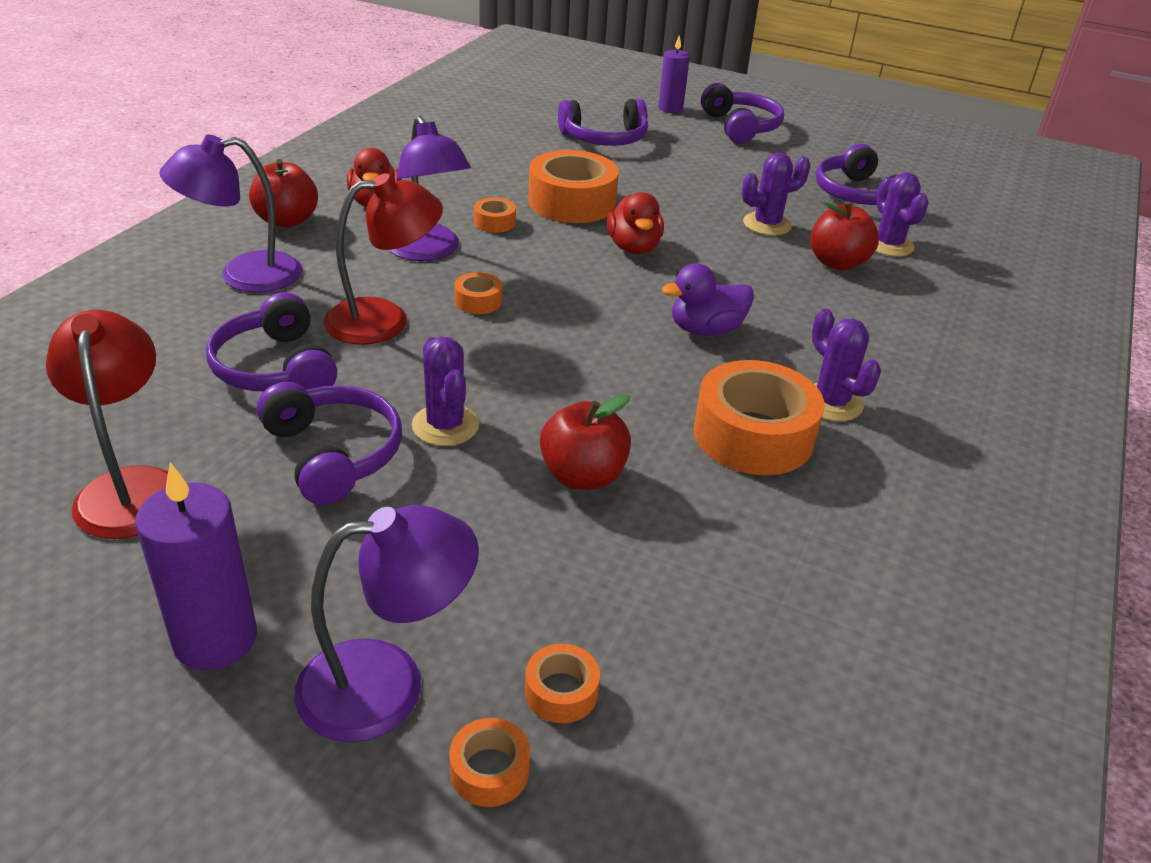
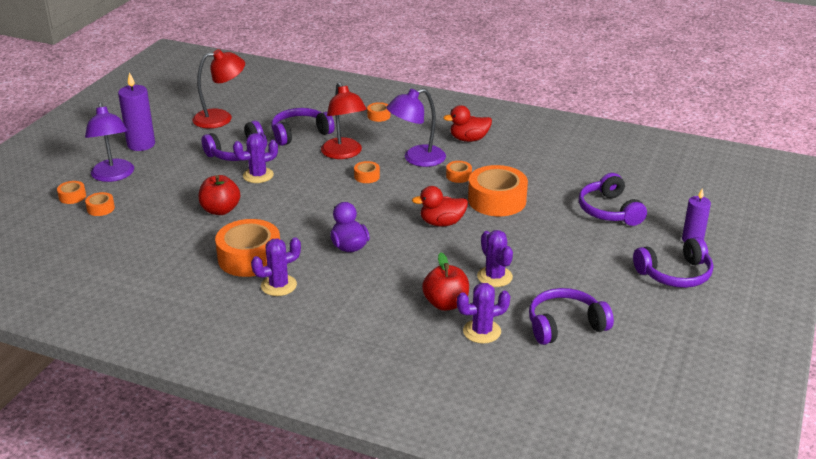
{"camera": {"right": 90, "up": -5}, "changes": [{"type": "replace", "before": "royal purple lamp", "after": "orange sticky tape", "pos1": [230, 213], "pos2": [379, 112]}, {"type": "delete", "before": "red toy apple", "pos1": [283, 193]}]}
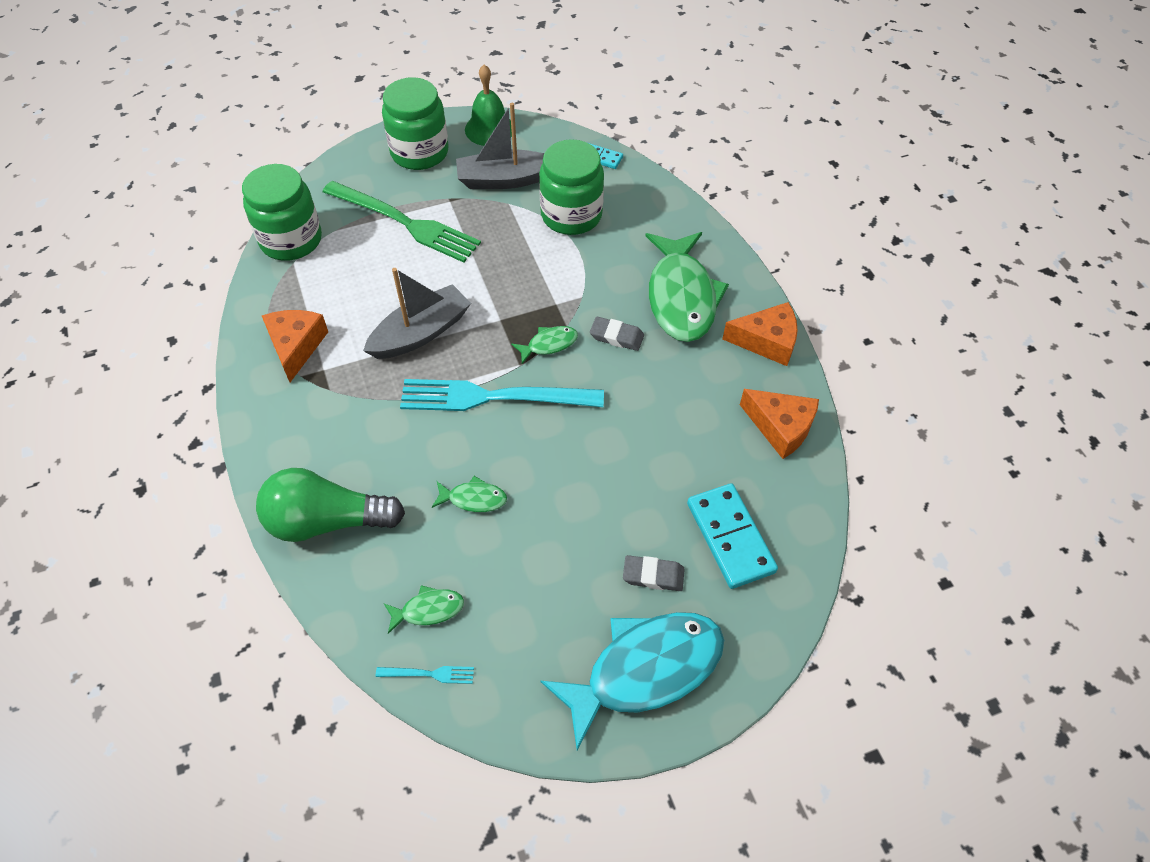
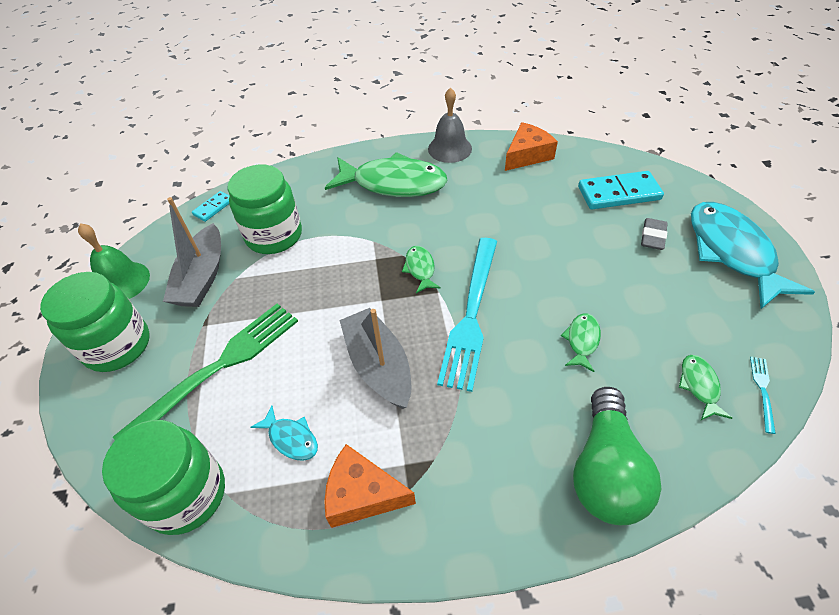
{"camera": {"right": -75, "up": -5}, "changes": [{"type": "insert", "after": "teal toy fish", "pos2": [284, 433]}, {"type": "replace", "before": "orange cheese wedge", "after": "grey bell", "pos1": [760, 334], "pos2": [450, 125]}, {"type": "delete", "before": "grey pencil eraser", "pos1": [617, 333]}]}
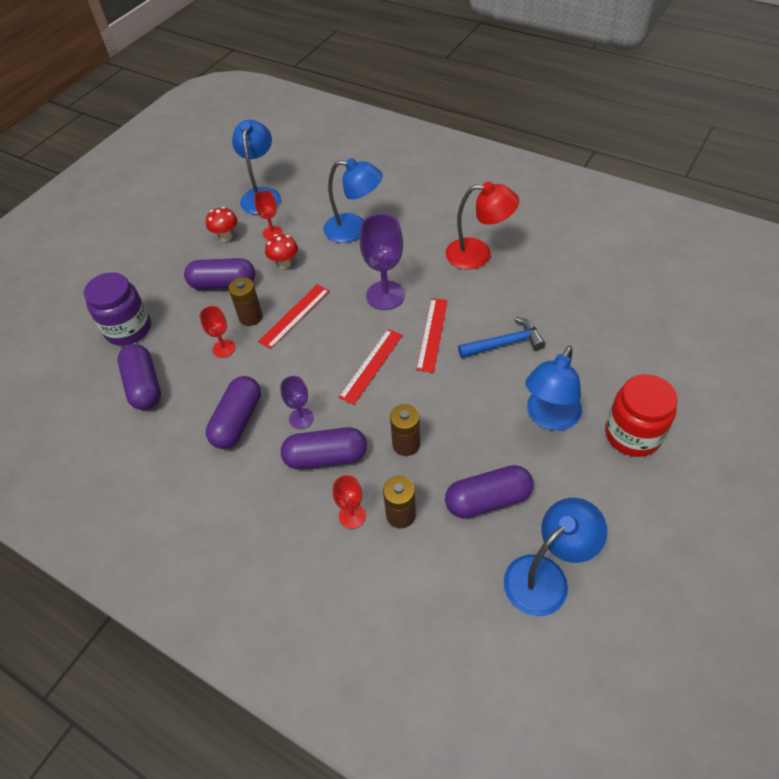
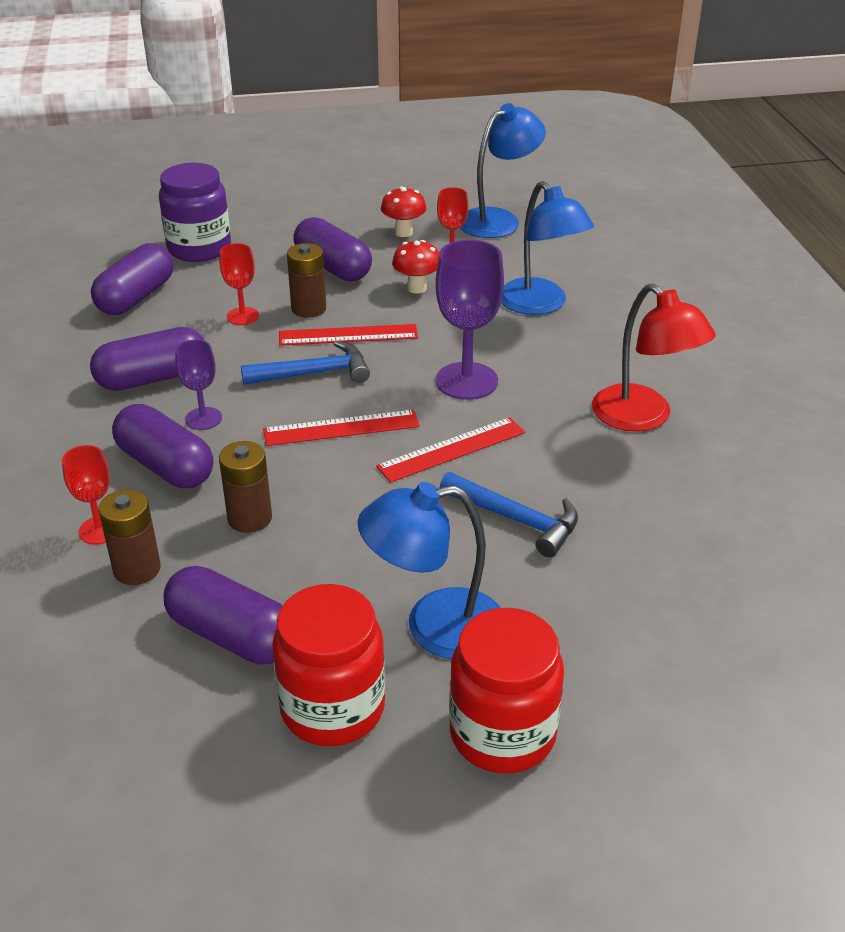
{"camera": {"right": 45, "up": -15}, "changes": [{"type": "insert", "after": "blue claw hammer", "pos2": [305, 363]}, {"type": "insert", "after": "red preserve jar", "pos2": [328, 665]}, {"type": "delete", "before": "blue lamp", "pos1": [555, 557]}]}
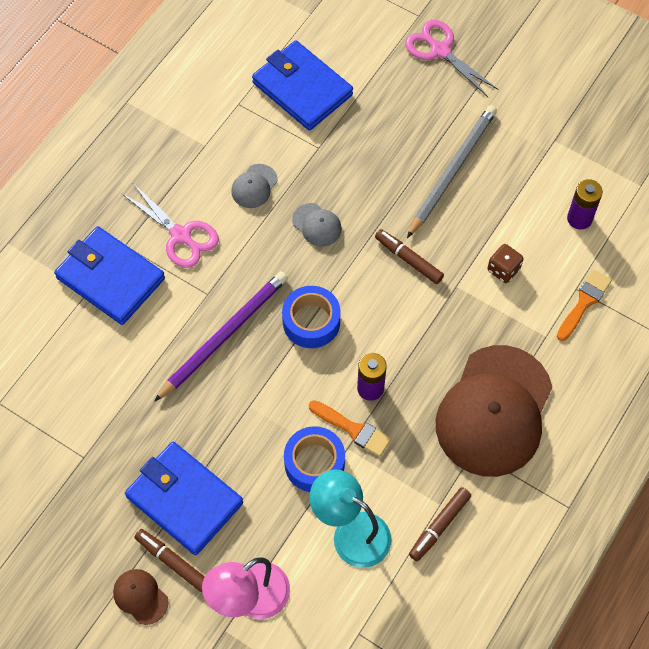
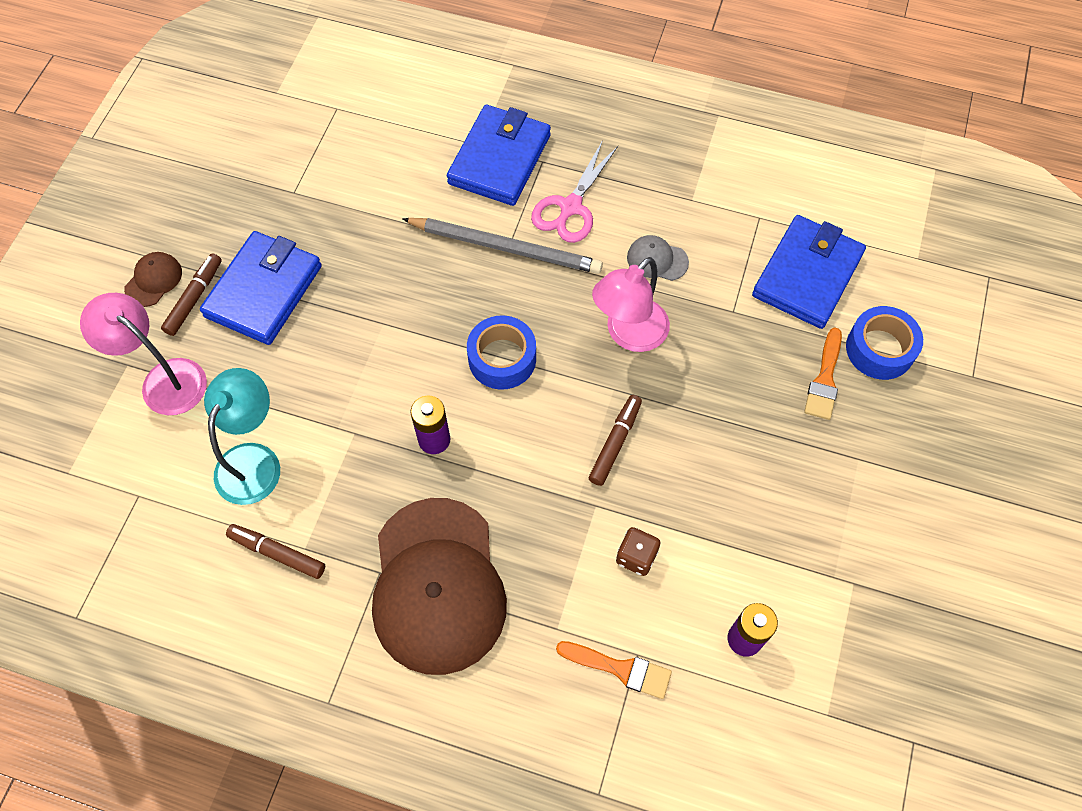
{"camera": {"right": 75, "up": 0}, "changes": [{"type": "rotate", "before": "dark brown peaked cap", "pos1": [494, 411], "pos2": [439, 586], "turn": -105}, {"type": "move", "before": "grey wooden pencil", "pos1": [452, 171], "pos2": [502, 246]}, {"type": "replace", "before": "grey peaked cap", "after": "rose-pink lamp", "pos1": [317, 225], "pos2": [631, 304]}, {"type": "move", "before": "orange brush", "pos1": [350, 428], "pos2": [823, 373]}, {"type": "move", "before": "blue sticky tape", "pos1": [314, 459], "pos2": [884, 343]}, {"type": "delete", "before": "royal purple wooden pencil", "pos1": [221, 336]}, {"type": "delete", "before": "rose-pink scissors", "pos1": [451, 58]}]}
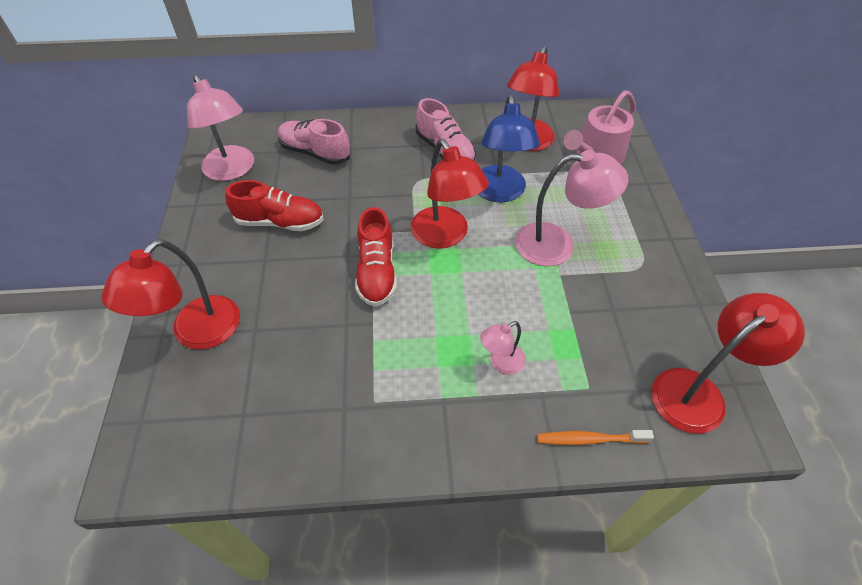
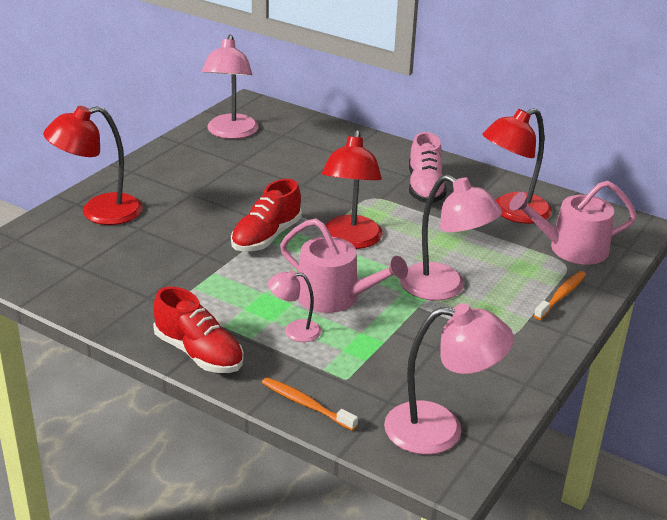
{"camera": {"right": 35, "up": -20}, "changes": [{"type": "move", "before": "red lace-up shoe", "pos1": [274, 205], "pos2": [198, 330]}, {"type": "insert", "after": "rose-pink watering can", "pos2": [344, 265]}, {"type": "recolor", "before": "red lamp", "after": "rose-pink lamp", "pos1": [728, 363], "pos2": [449, 379]}, {"type": "insert", "after": "orange dental brush", "pos2": [560, 295]}, {"type": "delete", "before": "rose-pink lace-up shoe", "pos1": [314, 142]}, {"type": "delete", "before": "blue lamp", "pos1": [509, 149]}]}
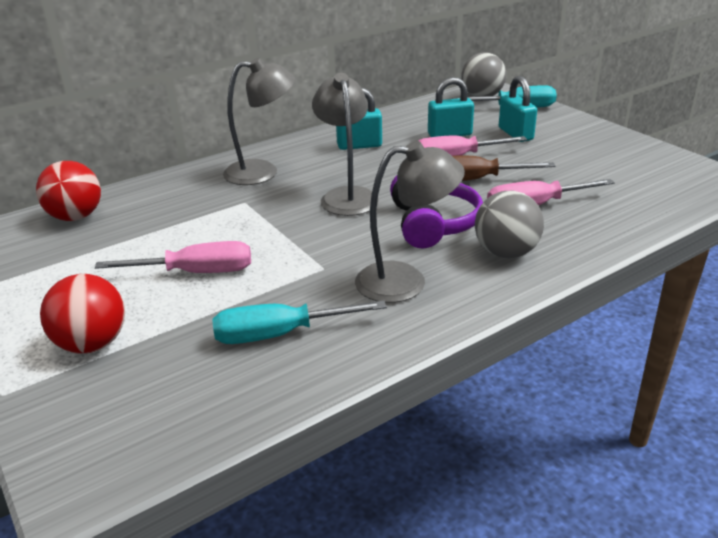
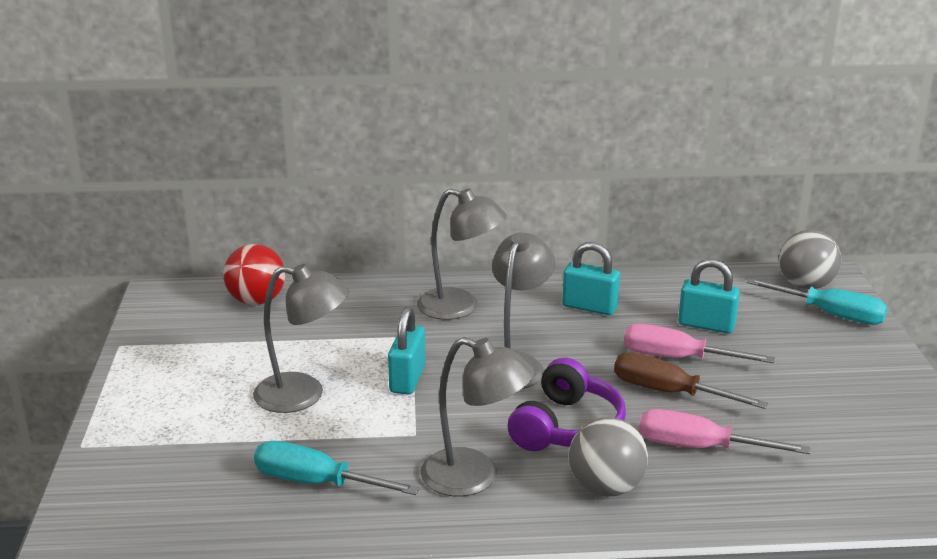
{"camera": {"right": 30, "up": -5}, "changes": [{"type": "replace", "before": "rose-pink screwdriver", "after": "grey lamp", "pos1": [173, 257], "pos2": [301, 338]}, {"type": "move", "before": "teal small lock", "pos1": [518, 109], "pos2": [407, 351]}, {"type": "delete", "before": "red play ball", "pos1": [82, 313]}]}
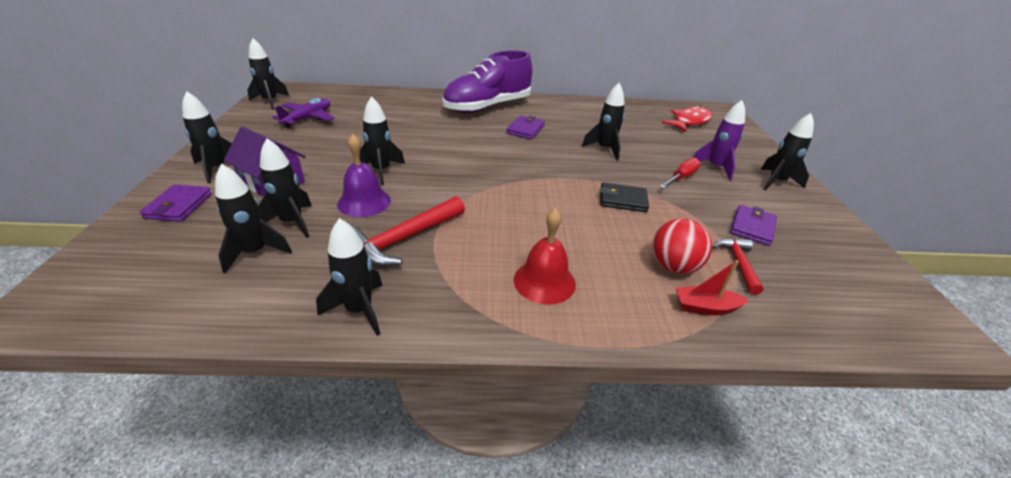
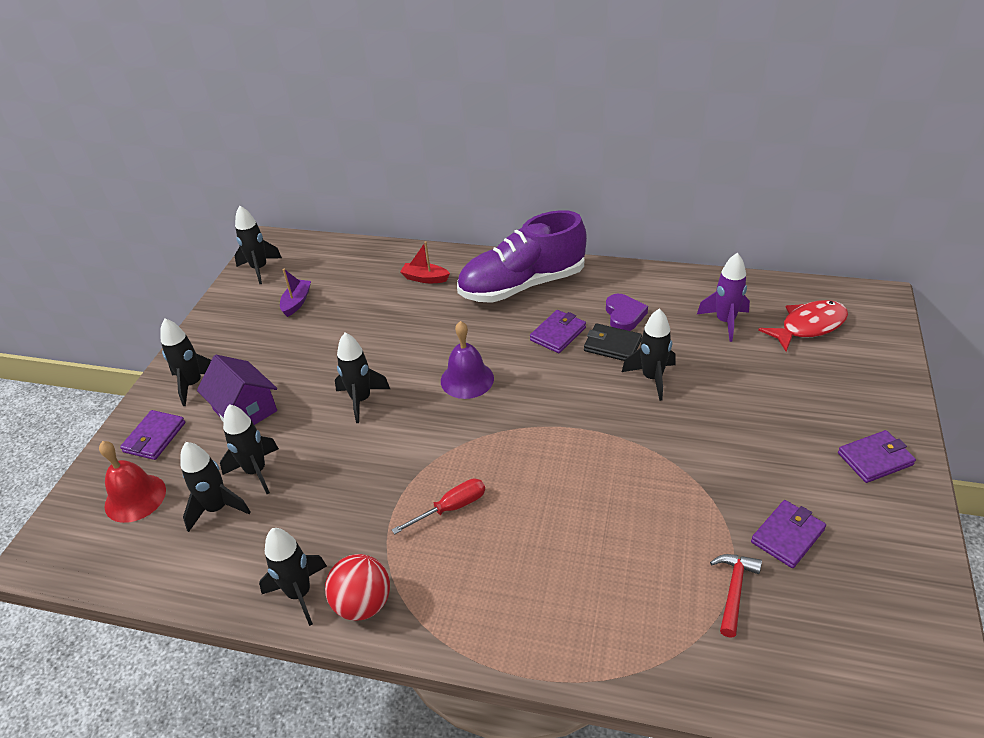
{"camera": {"right": 20, "up": 5}, "changes": [{"type": "move", "before": "red bell", "pos1": [545, 256], "pos2": [132, 482]}, {"type": "replace", "before": "royal purple toy plane", "after": "royal purple toy boat", "pos1": [303, 113], "pos2": [295, 293]}, {"type": "move", "before": "red play ball", "pos1": [682, 246], "pos2": [357, 587]}, {"type": "move", "before": "red screwdriver", "pos1": [680, 173], "pos2": [438, 506]}, {"type": "move", "before": "red toy boat", "pos1": [712, 287], "pos2": [425, 262]}, {"type": "move", "before": "royal purple bell", "pos1": [364, 175], "pos2": [467, 360]}, {"type": "move", "before": "ebony card wallet", "pos1": [624, 197], "pos2": [613, 342]}, {"type": "insert", "after": "royal purple heart", "pos2": [627, 312]}, {"type": "move", "before": "royal purple toy rocket", "pos1": [719, 140], "pos2": [723, 297]}, {"type": "replace", "before": "ebony toy rocket", "after": "royal purple card wallet", "pos1": [787, 151], "pos2": [877, 456]}, {"type": "delete", "before": "red claw hammer", "pos1": [408, 231]}]}
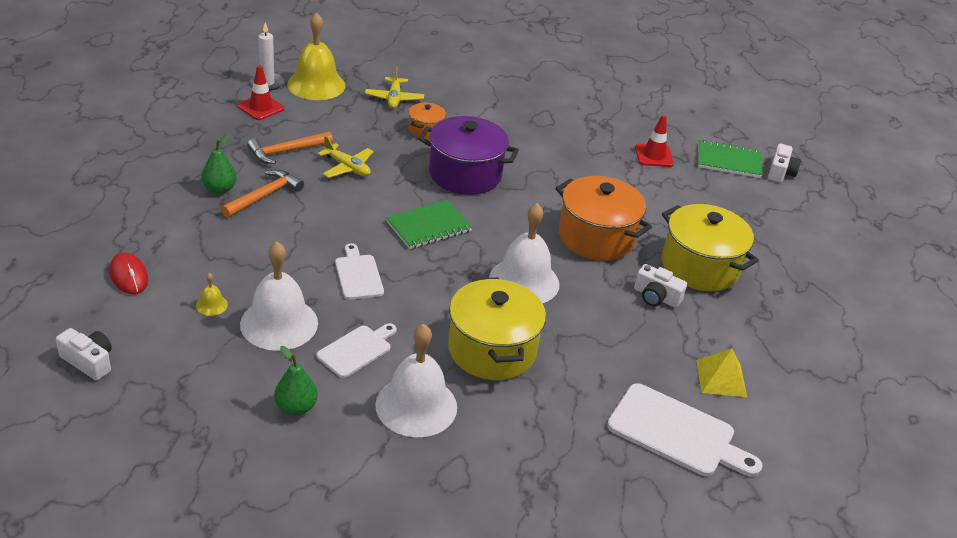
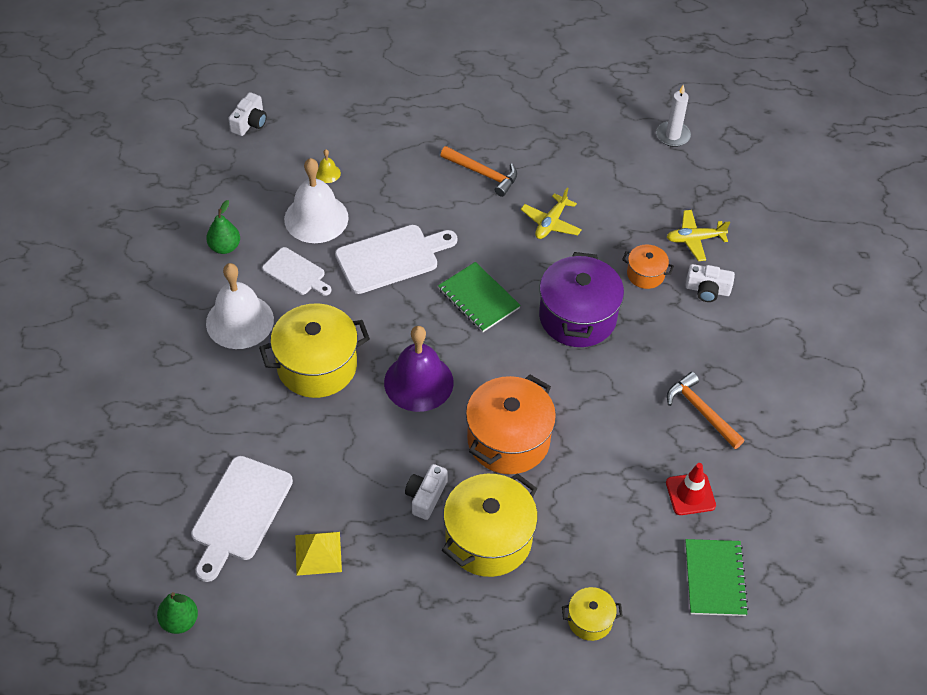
{"camera": {"right": 85, "up": 15}, "changes": [{"type": "move", "before": "leaf-green pear", "pos1": [219, 164], "pos2": [177, 613]}, {"type": "resize", "before": "white cutting board", "pos1": [359, 271], "pos2": [396, 259], "scale": 1.65}, {"type": "recolor", "before": "white bell", "after": "royal purple bell", "pos1": [524, 253], "pos2": [419, 369]}, {"type": "insert", "after": "bright yellow pot", "pos2": [592, 614]}, {"type": "move", "before": "orange claw hammer", "pos1": [290, 147], "pos2": [705, 410]}, {"type": "move", "before": "white compact camera", "pos1": [784, 163], "pos2": [710, 283]}, {"type": "delete", "before": "red mouse", "pos1": [129, 273]}, {"type": "delete", "before": "red safety cone", "pos1": [261, 92]}, {"type": "delete", "before": "bright yellow bell", "pos1": [316, 56]}]}
